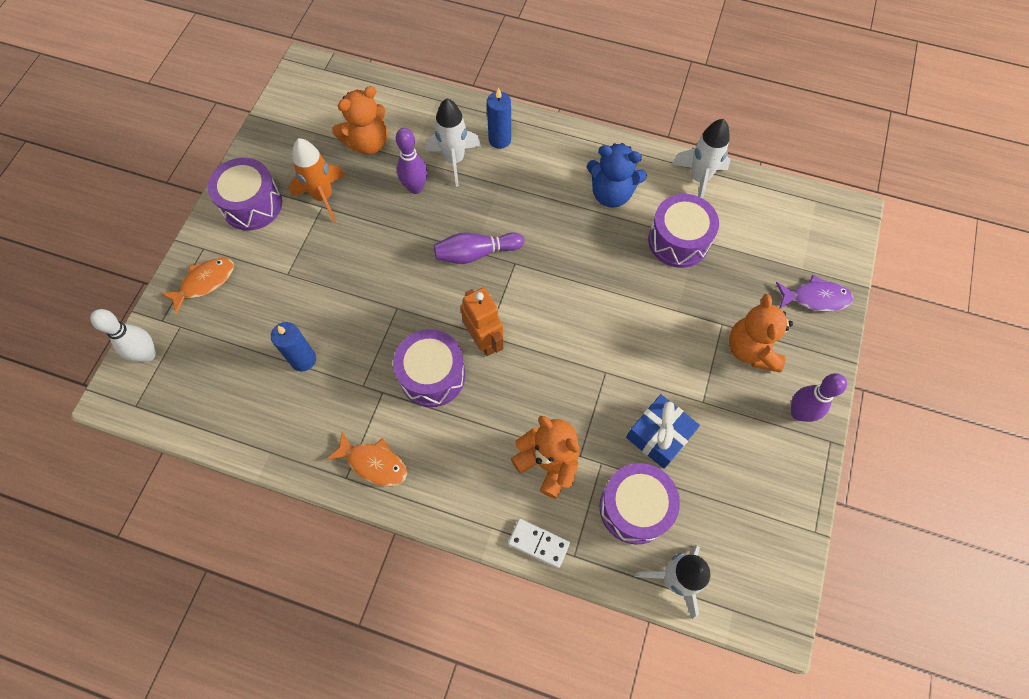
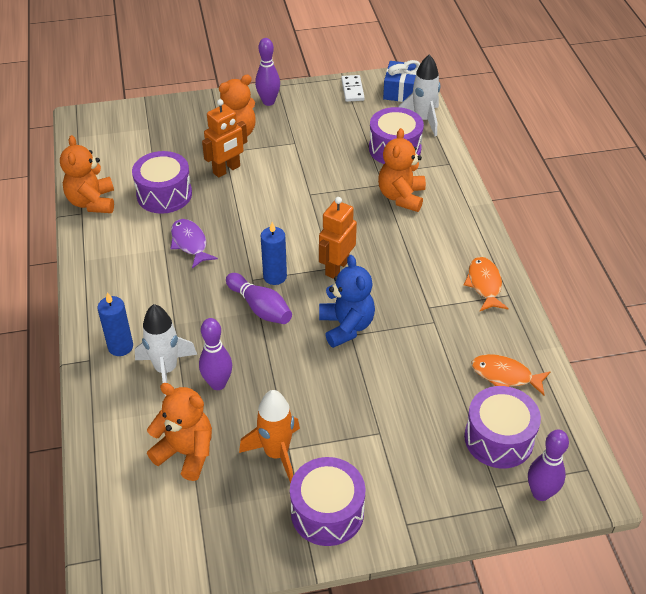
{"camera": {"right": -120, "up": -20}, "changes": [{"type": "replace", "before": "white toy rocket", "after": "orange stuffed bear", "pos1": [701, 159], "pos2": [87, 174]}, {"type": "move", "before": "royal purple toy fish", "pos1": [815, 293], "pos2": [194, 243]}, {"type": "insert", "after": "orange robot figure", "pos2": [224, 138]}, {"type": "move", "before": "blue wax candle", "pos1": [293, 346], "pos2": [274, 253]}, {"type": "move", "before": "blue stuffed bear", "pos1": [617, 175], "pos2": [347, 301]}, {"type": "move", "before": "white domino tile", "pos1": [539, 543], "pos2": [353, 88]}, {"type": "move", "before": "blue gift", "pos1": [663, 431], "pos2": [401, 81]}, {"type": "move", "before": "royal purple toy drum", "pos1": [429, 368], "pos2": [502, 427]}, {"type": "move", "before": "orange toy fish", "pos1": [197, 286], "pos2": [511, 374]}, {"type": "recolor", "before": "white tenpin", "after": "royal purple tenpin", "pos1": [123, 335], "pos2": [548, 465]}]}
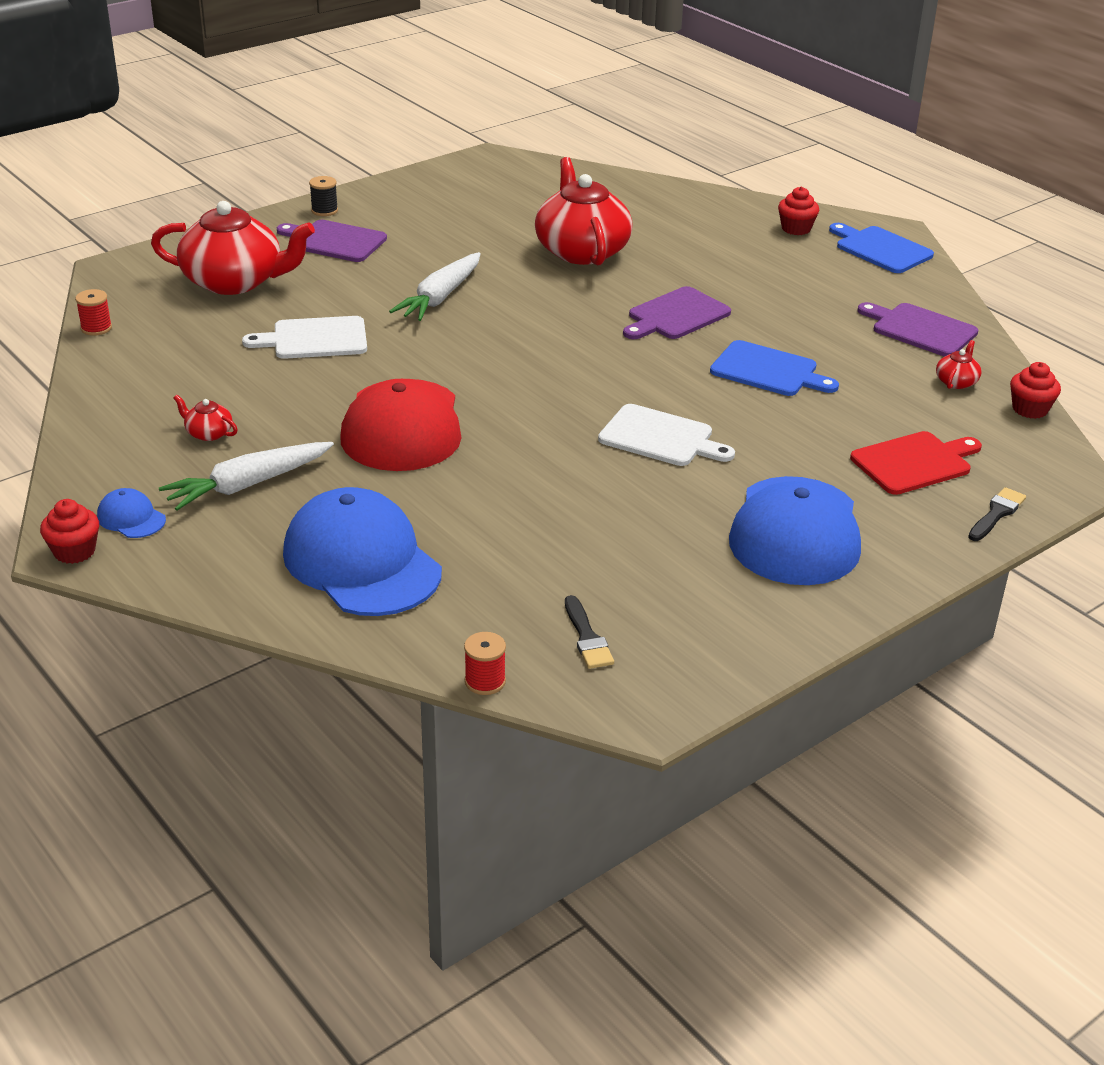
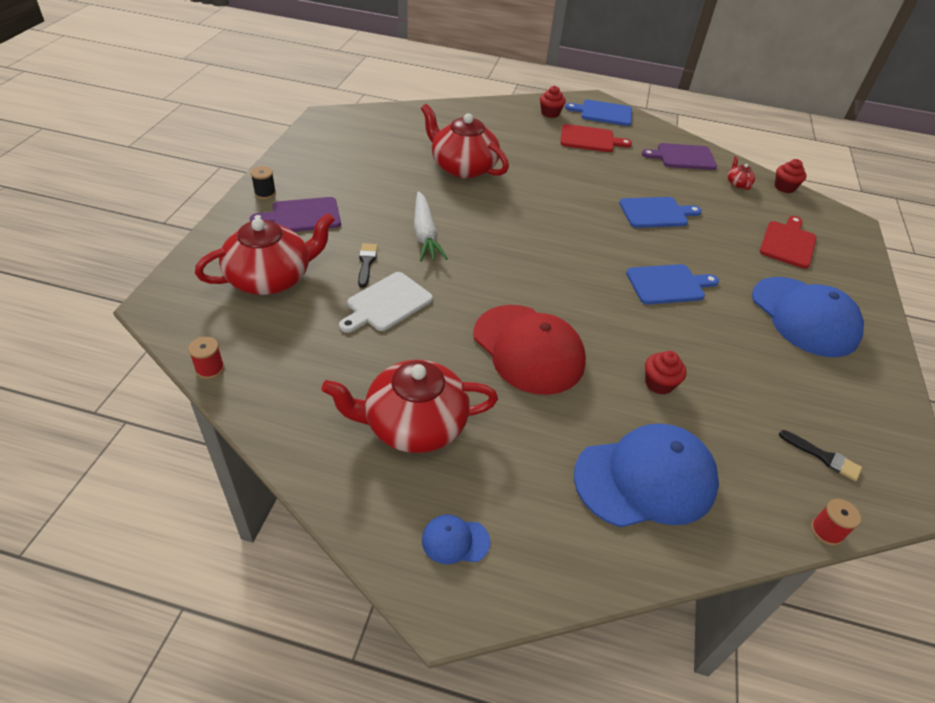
{"camera": {"right": -40, "up": 10}, "changes": [{"type": "resize", "before": "red teapot", "pos1": [205, 418], "pos2": [410, 406], "scale": 2.48}, {"type": "move", "before": "ebony brush", "pos1": [997, 514], "pos2": [368, 265]}, {"type": "insert", "after": "red cutting board", "pos2": [596, 138]}, {"type": "rotate", "before": "blue peaked cap", "pos1": [362, 551], "pos2": [646, 475], "turn": 150}, {"type": "recolor", "before": "white cutting board", "after": "blue cutting board", "pos1": [666, 435], "pos2": [672, 284]}, {"type": "move", "before": "red muffin", "pos1": [69, 531], "pos2": [665, 373]}, {"type": "delete", "before": "white carrot", "pos1": [246, 476]}, {"type": "delete", "before": "royal purple cutting board", "pos1": [677, 312]}]}
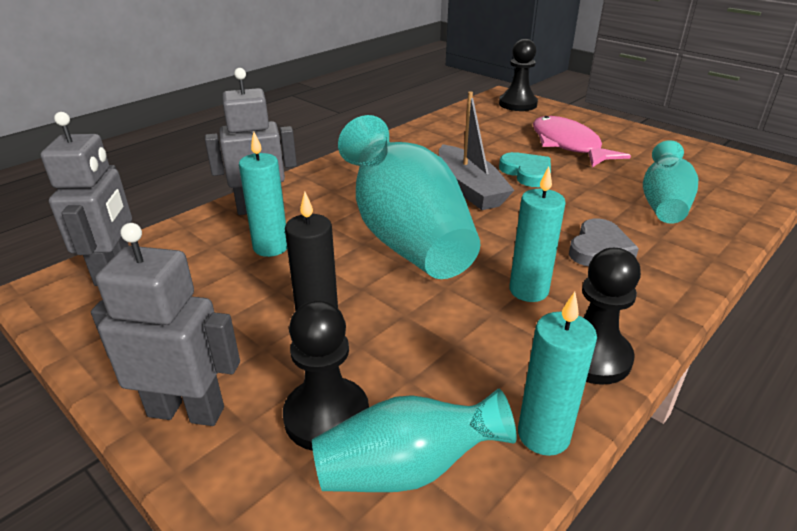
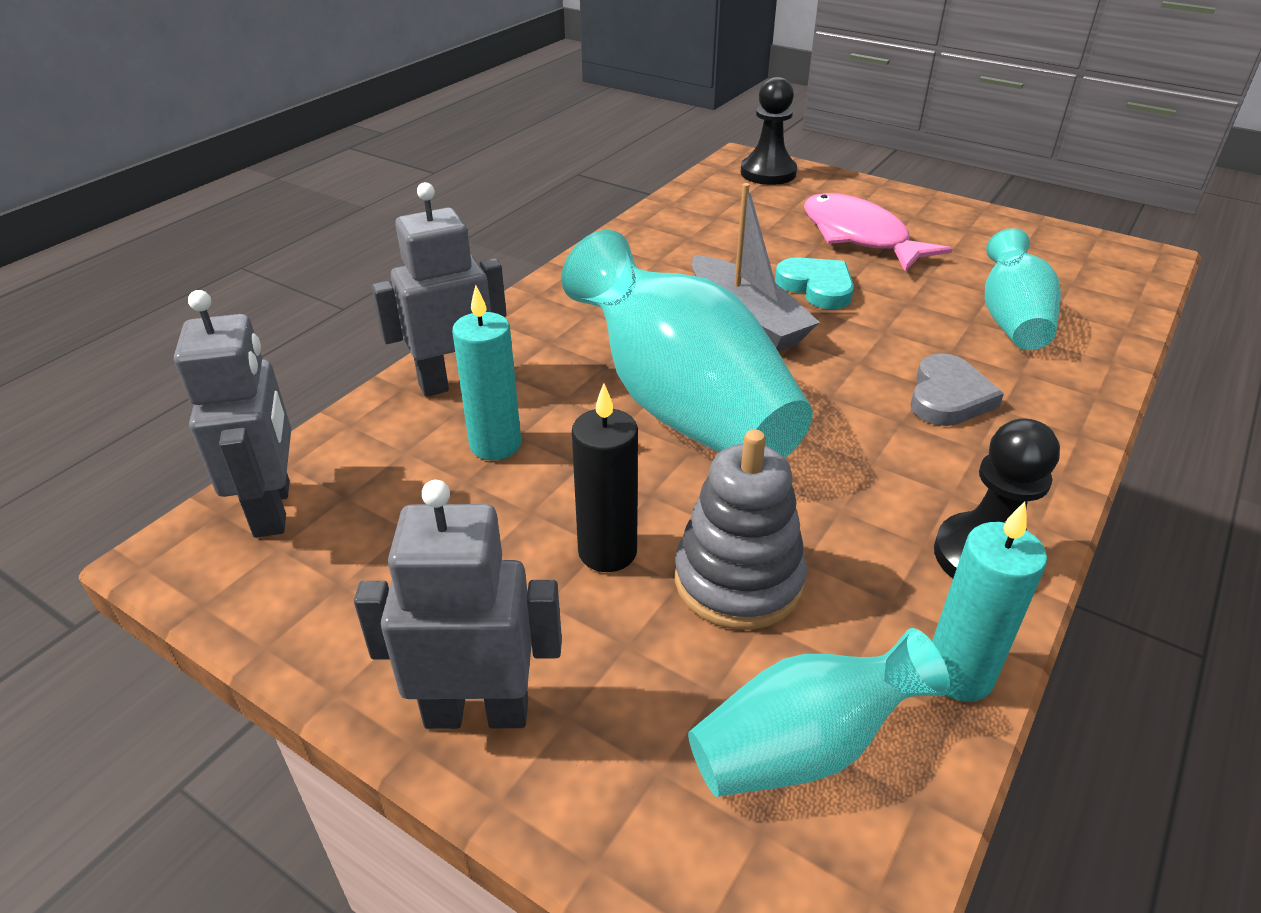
{"camera": {"right": -10, "up": 5}, "changes": [{"type": "insert", "after": "grey ring stacker", "pos2": [741, 530]}, {"type": "delete", "before": "ebony chess pawn", "pos1": [326, 375]}, {"type": "delete", "before": "teal wax candle", "pos1": [537, 234]}]}
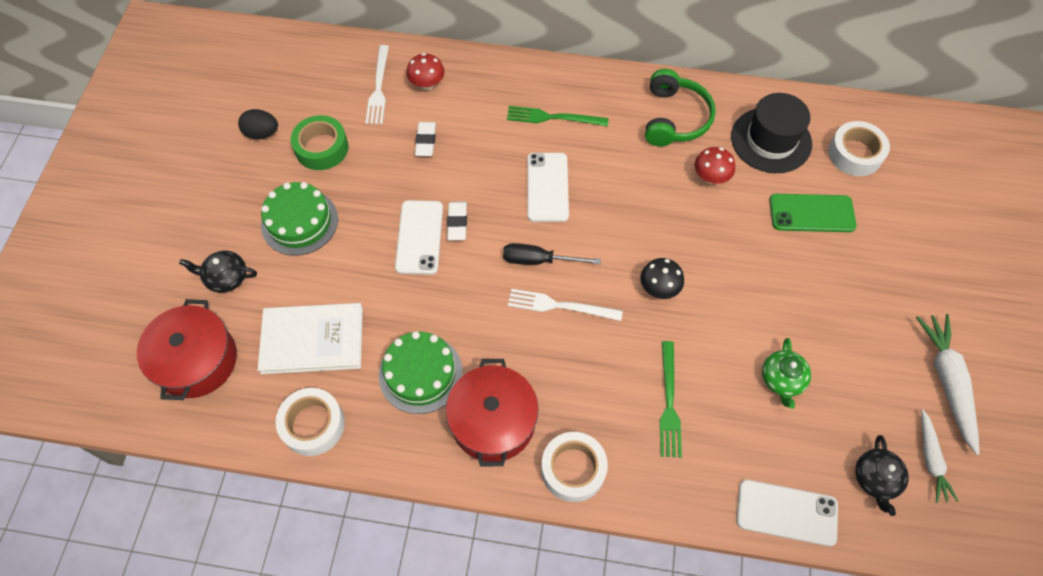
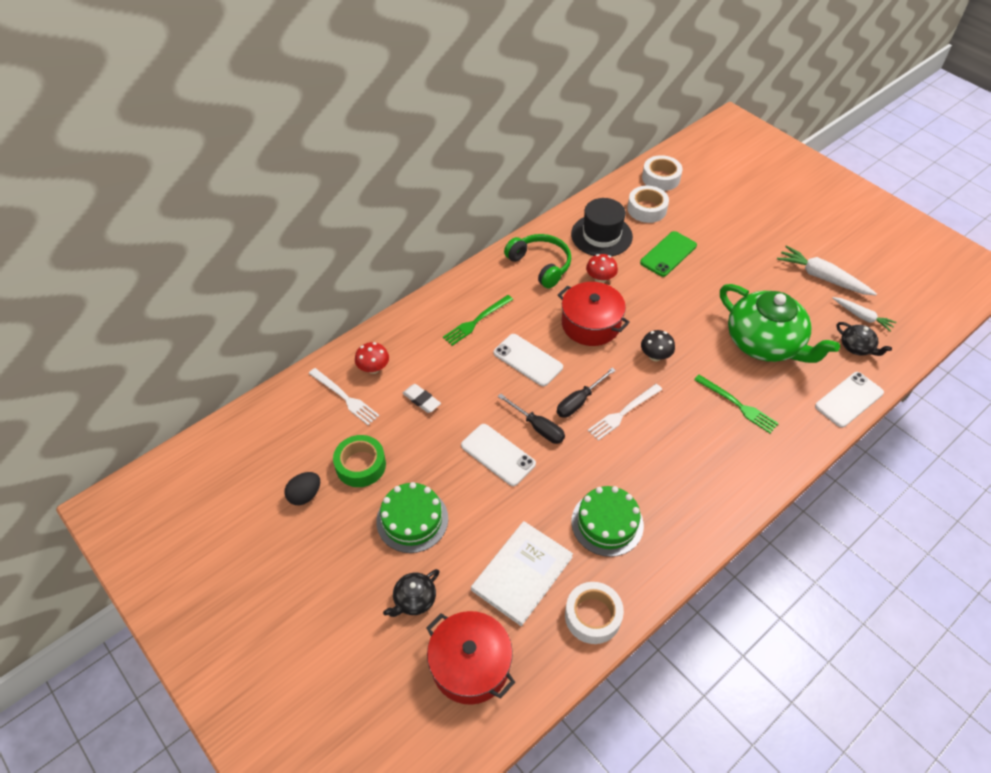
{"camera": {"right": -50, "up": -10}, "changes": [{"type": "insert", "after": "ebony screwdriver", "pos2": [531, 418]}, {"type": "move", "before": "red pot", "pos1": [492, 412], "pos2": [594, 314]}, {"type": "move", "before": "white sticky tape", "pos1": [574, 467], "pos2": [662, 173]}, {"type": "resize", "before": "leaf-green teapot", "pos1": [786, 373], "pos2": [780, 323], "scale": 2.29}, {"type": "delete", "before": "white pencil eraser", "pos1": [457, 221]}]}
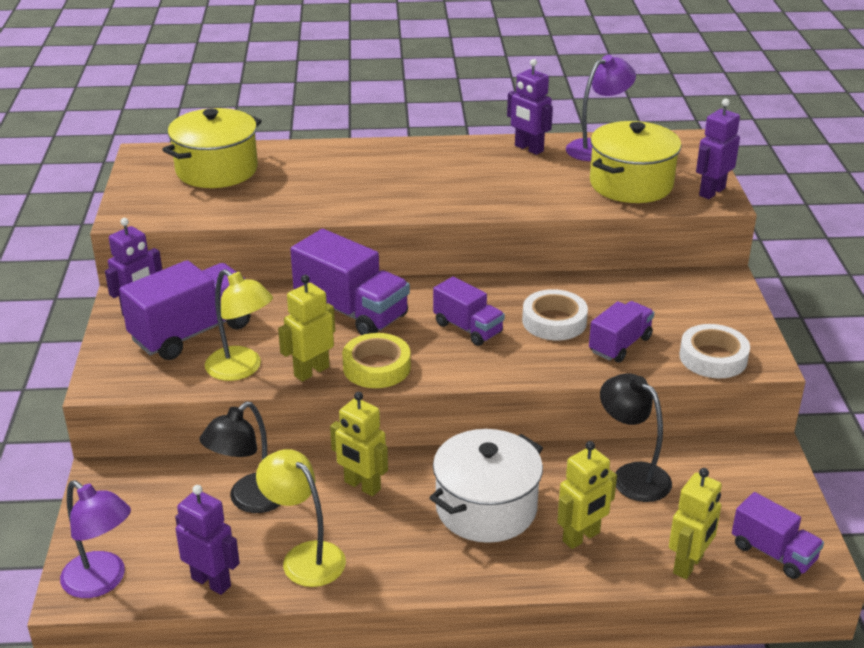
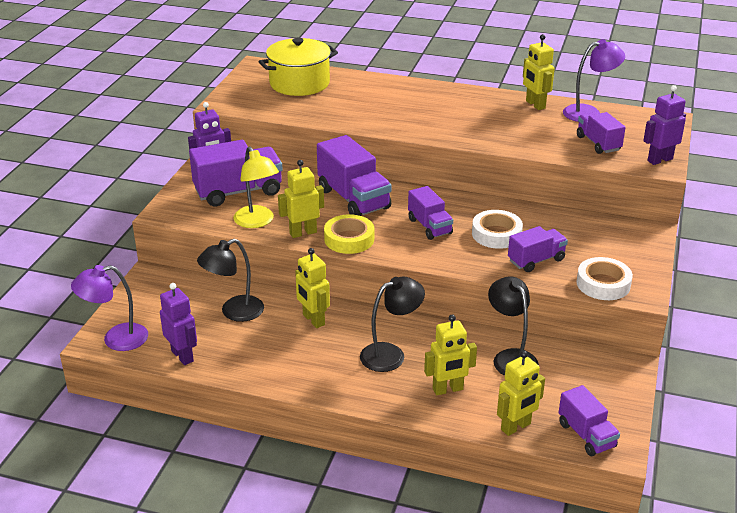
{"camera": {"right": 20, "up": 0}, "changes": [{"type": "rotate", "before": "royal purple lamp", "pos1": [95, 539], "pos2": [109, 308], "turn": 105}, {"type": "replace", "before": "white pot", "after": "ebony lamp", "pos1": [486, 486], "pos2": [392, 324]}, {"type": "recolor", "before": "royal purple robot figure", "after": "bright yellow robot figure", "pos1": [530, 107], "pos2": [539, 72]}, {"type": "replace", "before": "bright yellow pot", "after": "royal purple toy truck", "pos1": [635, 162], "pos2": [601, 133]}, {"type": "delete", "before": "bright yellow lamp", "pos1": [301, 518]}]}
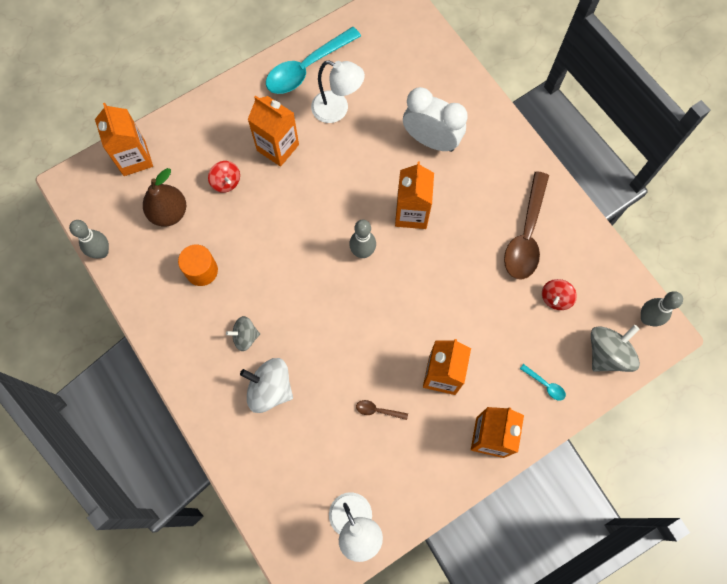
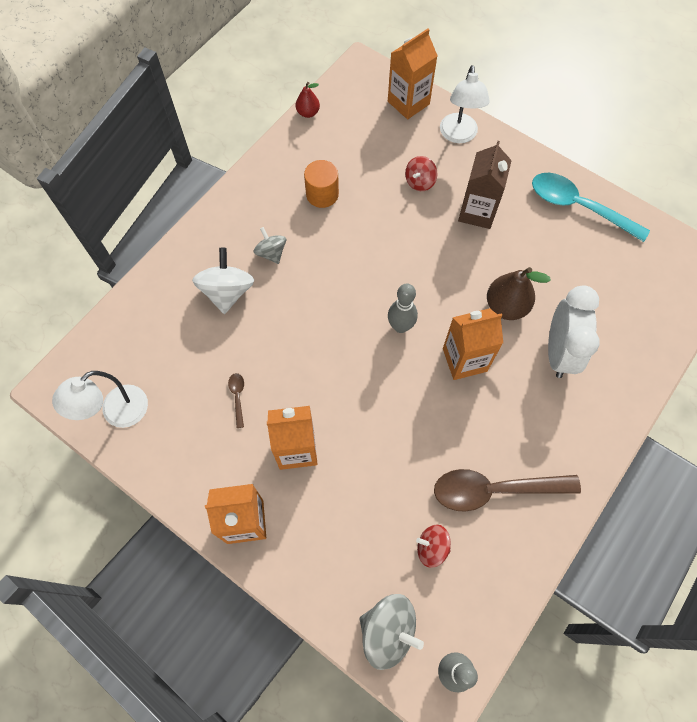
{"camera": {"right": 70, "up": -5}, "changes": [{"type": "replace", "before": "grey tenpin", "after": "red pear", "pos1": [89, 239], "pos2": [308, 100]}, {"type": "move", "before": "white lamp", "pos1": [338, 92], "pos2": [465, 104]}, {"type": "recolor", "before": "orange juice carton", "after": "dark brown juice carton", "pos1": [273, 131], "pos2": [485, 185]}, {"type": "move", "before": "dark brown pear", "pos1": [164, 197], "pos2": [519, 293]}, {"type": "delete", "before": "teal tablespoon", "pos1": [543, 382]}]}
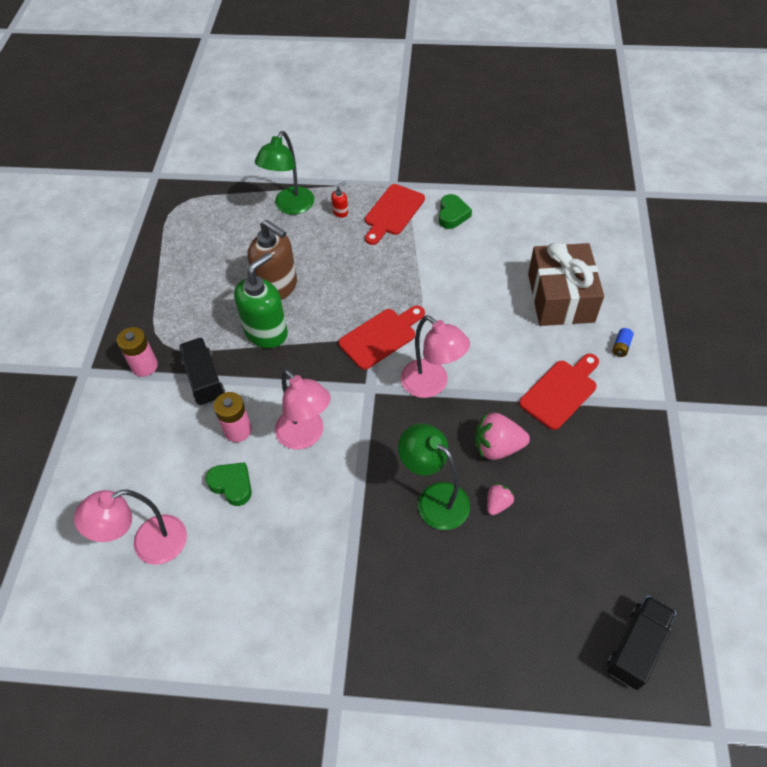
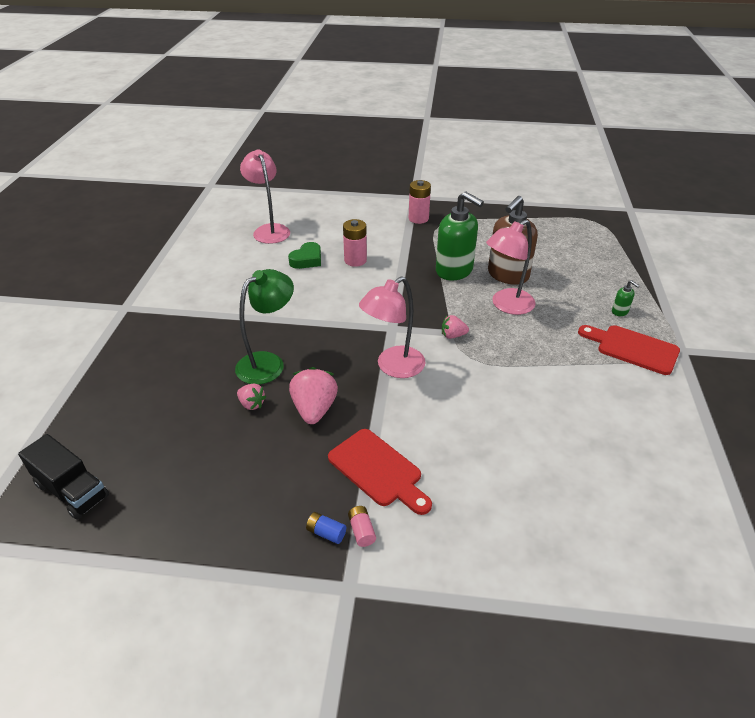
{"camera": {"right": 90, "up": -15}, "changes": [{"type": "move", "before": "blue battery", "pos1": [623, 342], "pos2": [326, 528]}, {"type": "insert", "after": "rose-pink battery", "pos2": [362, 526]}, {"type": "replace", "before": "red cutting board", "after": "rose-pink toy strawberry", "pos1": [382, 337], "pos2": [455, 327]}, {"type": "move", "before": "rose-pink lamp", "pos1": [303, 409], "pos2": [510, 267]}, {"type": "recolor", "before": "red pump bottle", "after": "leaf-green pump bottle", "pos1": [339, 200], "pos2": [626, 298]}, {"type": "delete", "before": "ebony toy truck", "pos1": [202, 371]}, {"type": "delete", "before": "leaf-green lamp", "pos1": [284, 173]}, {"type": "delete", "before": "leaf-green heart", "pos1": [455, 211]}, {"type": "delete", "before": "dark brown gift", "pos1": [566, 284]}]}
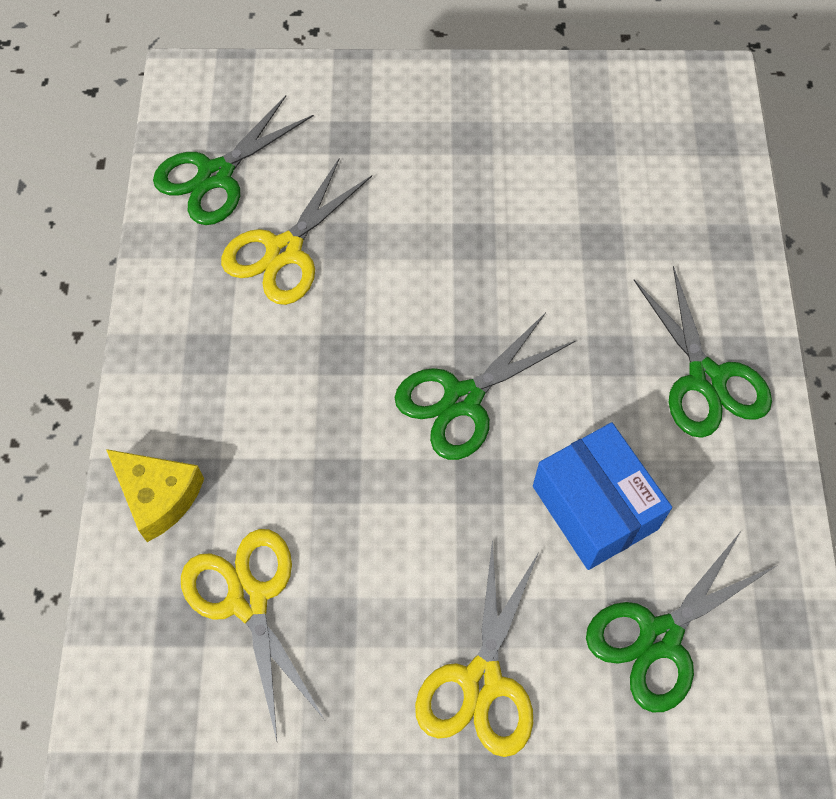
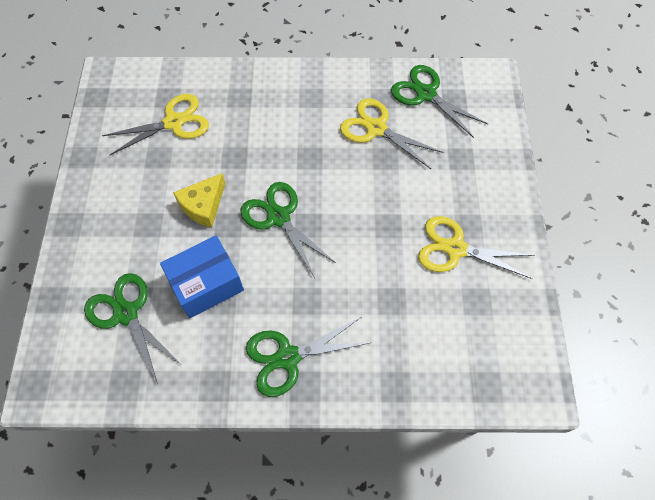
{"camera": {"right": 90, "up": 0}, "changes": [{"type": "move", "before": "bright yellow cheese wedge", "pos1": [155, 495], "pos2": [199, 200]}, {"type": "move", "before": "bright yellow scissors", "pos1": [477, 648], "pos2": [476, 247]}]}
